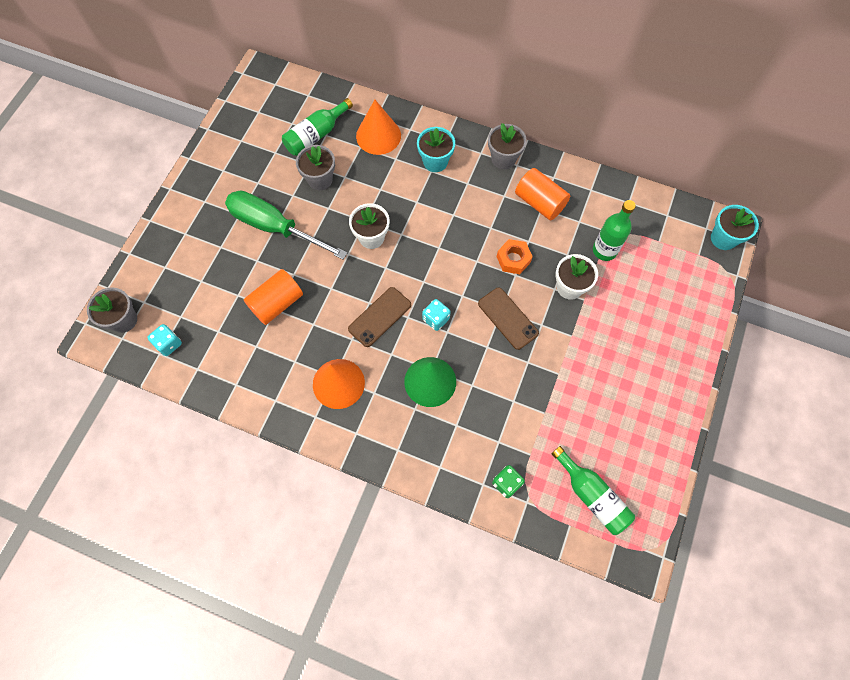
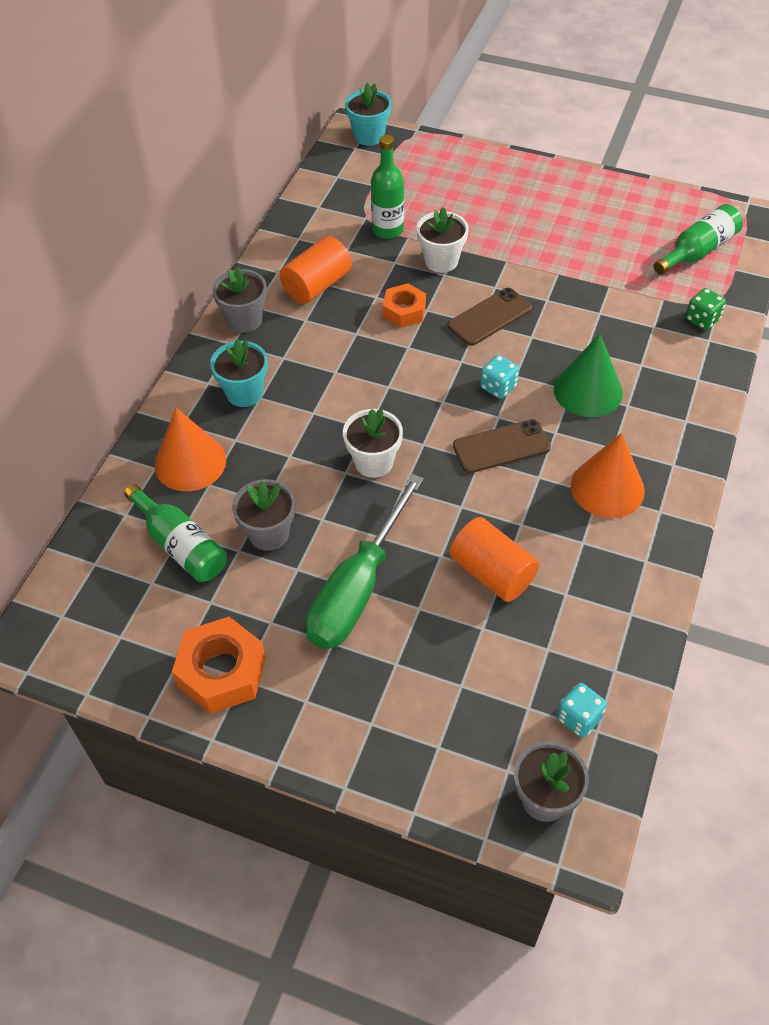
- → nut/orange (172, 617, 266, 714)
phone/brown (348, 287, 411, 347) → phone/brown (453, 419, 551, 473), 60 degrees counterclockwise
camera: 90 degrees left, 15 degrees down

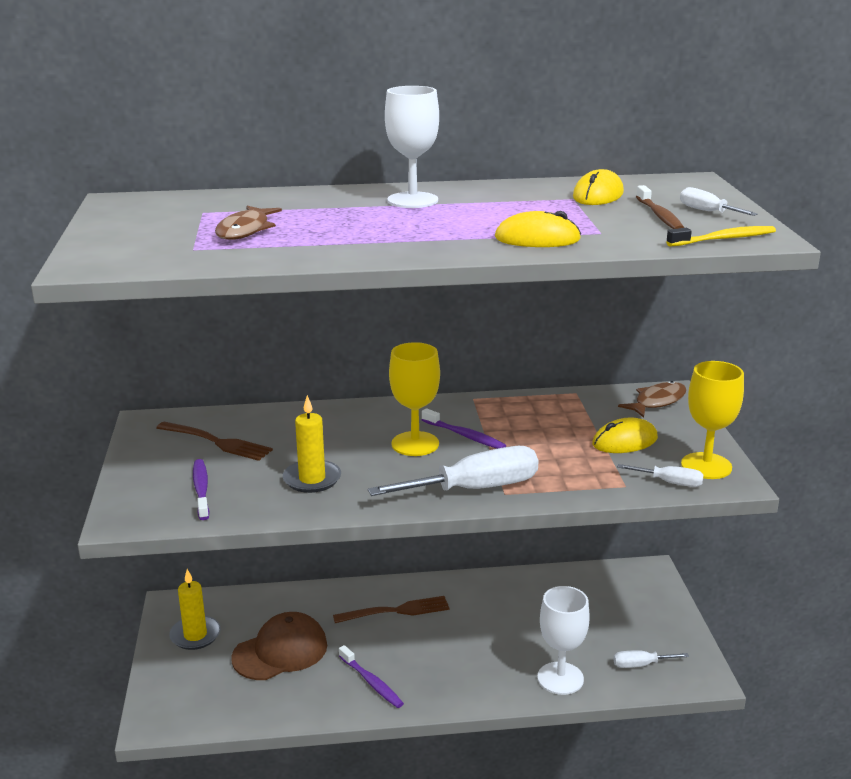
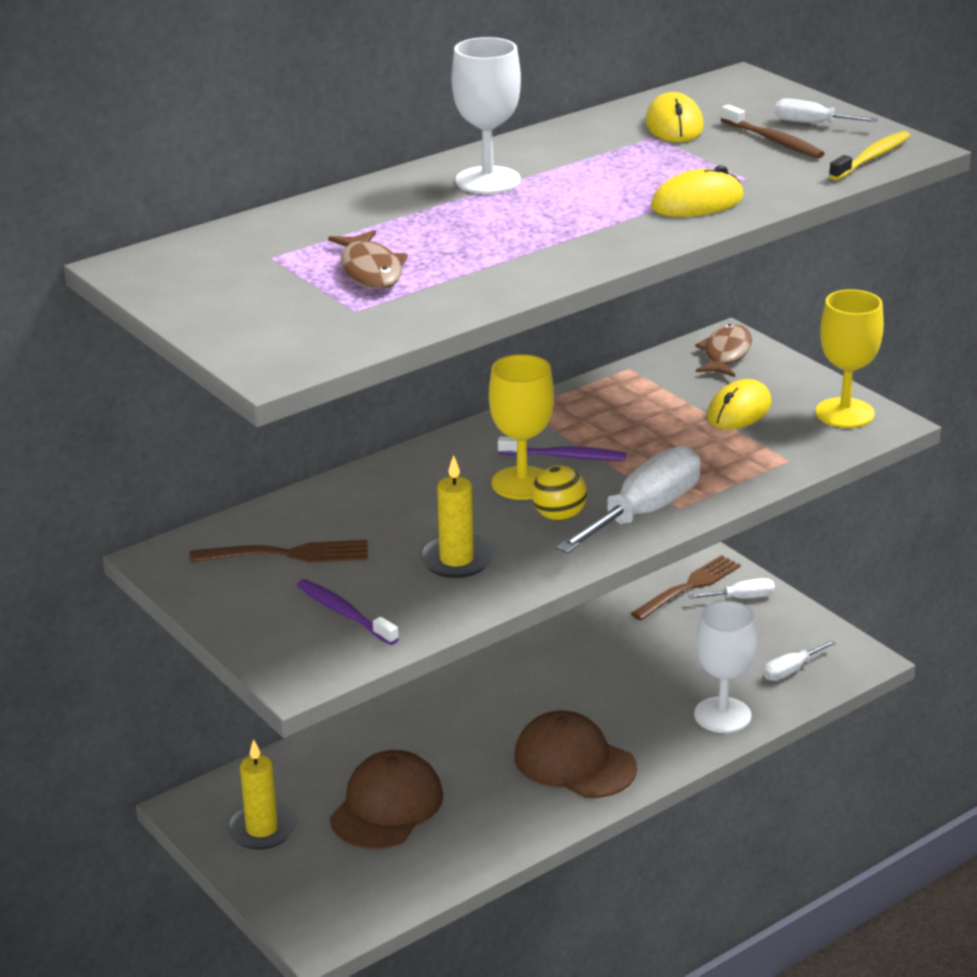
toothbrush/purple (339, 645, 404, 708) → -
- → cap/brown (514, 710, 637, 798)
- → ball/yellow (531, 465, 587, 521)
fork/brown (333, 596, 450, 623) → fork/brown (631, 555, 741, 621), moved
screwdriver/white (617, 464, 704, 487) → screwdriver/white (688, 578, 775, 599), moved
camera: 30 degrees left, 5 degrees up

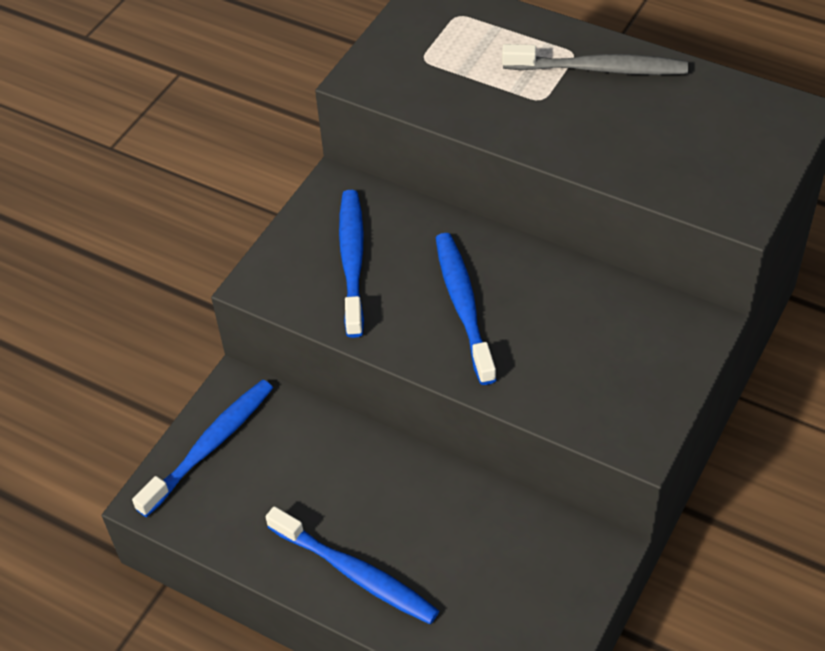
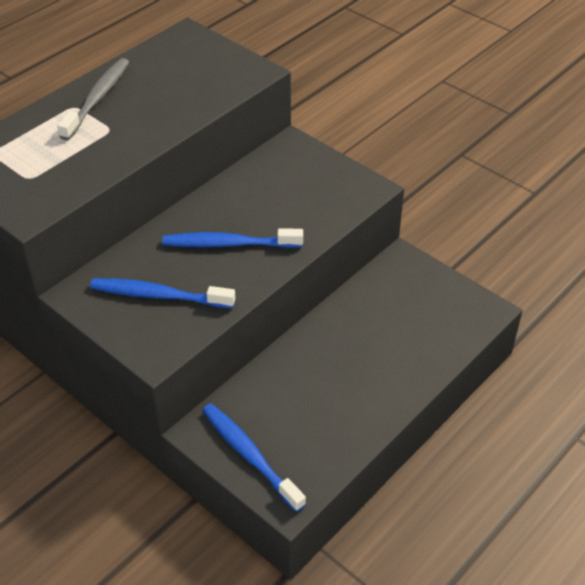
toothbrush/blue (266, 506, 439, 624) → -
camera: 80 degrees left, 5 degrees down

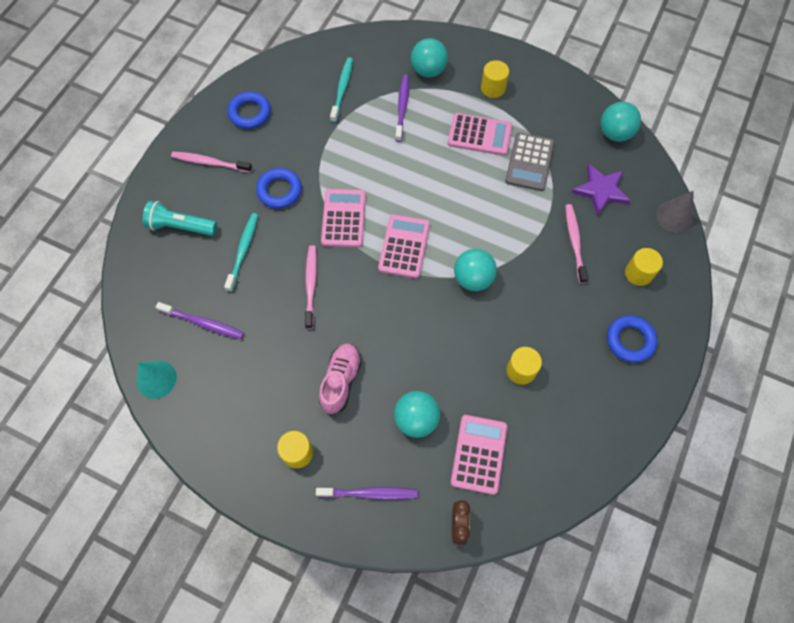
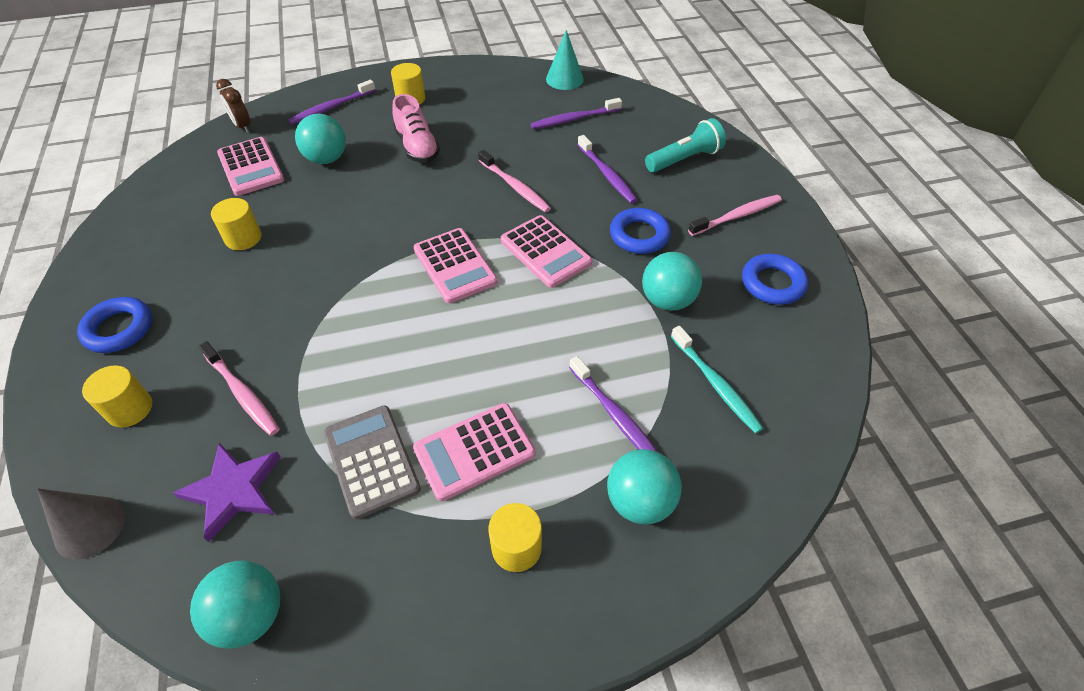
ball/turquoise (454, 249, 497, 291) → ball/turquoise (642, 252, 702, 311), moved
toothbrush/turquoise (224, 213, 258, 292) → toothbrush/purple (577, 135, 637, 204)
camera: 140 degrees right, 15 degrees down

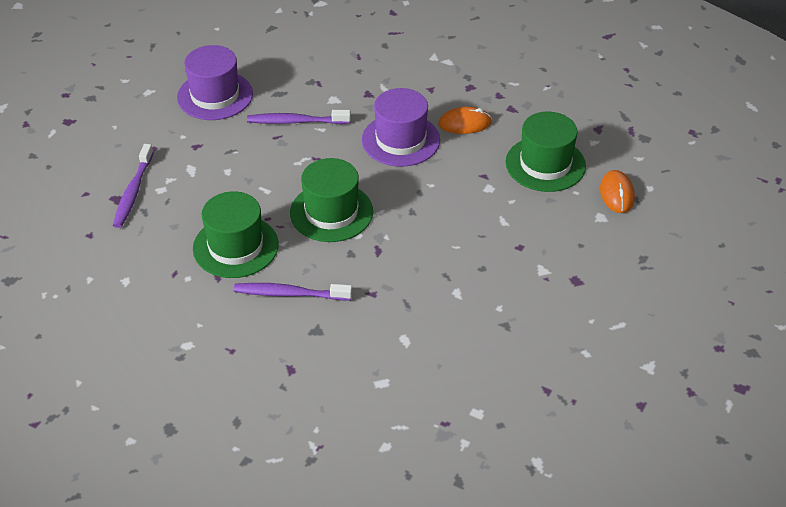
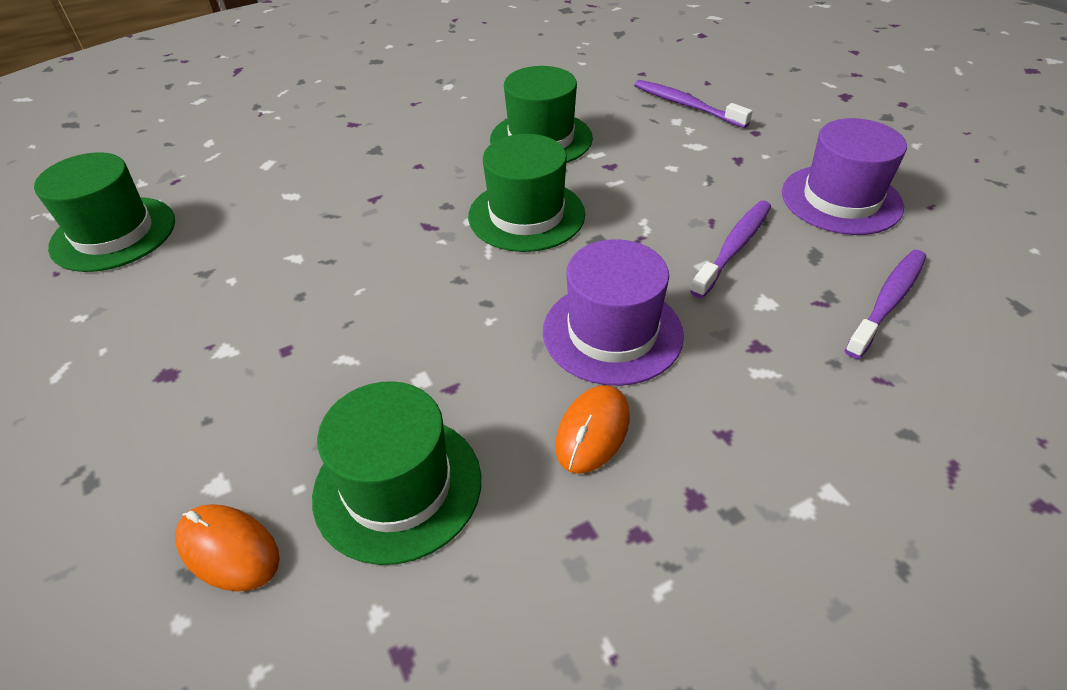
- → hat/green (34, 152, 175, 272)
toothbrush/purple (234, 283, 352, 300) → toothbrush/purple (845, 250, 926, 359), moved
camera: 125 degrees right, 0 degrees up

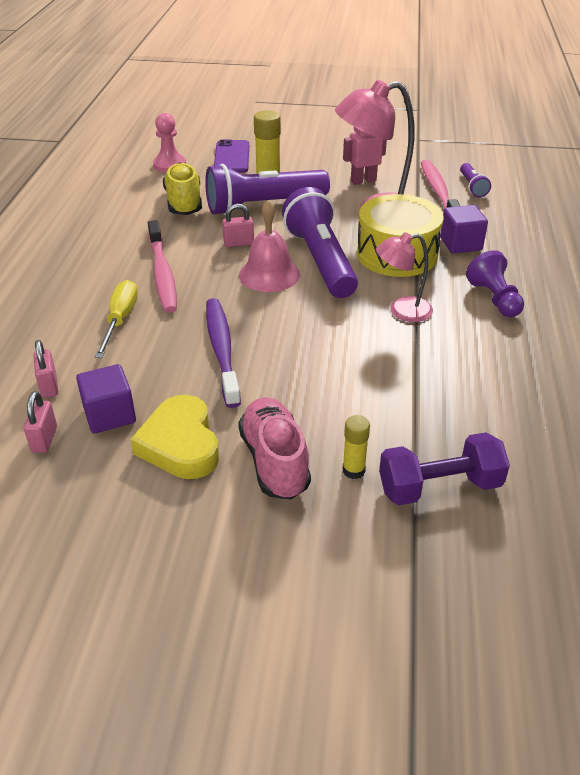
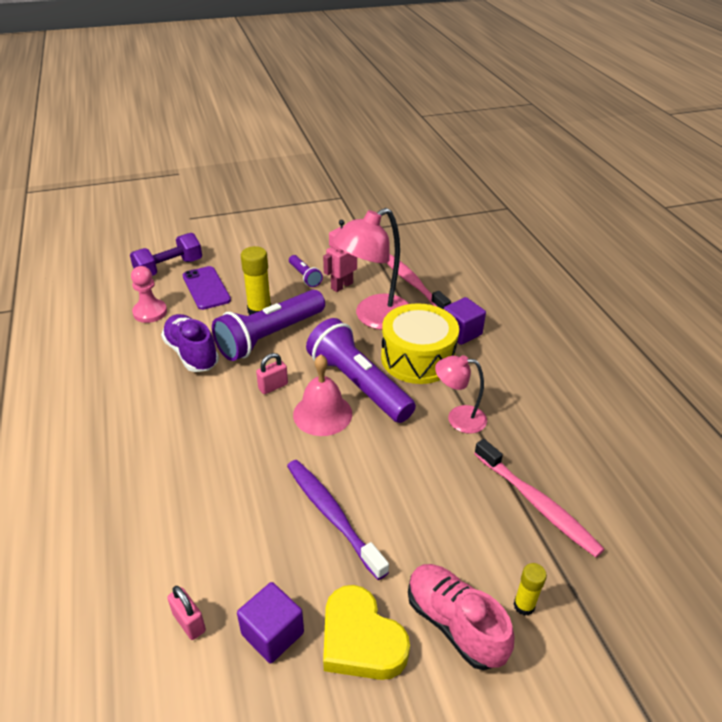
padlock/pink (24, 391, 57, 453) → -
screwdriver/yellow (95, 280, 138, 358) → -
pawn/purple (466, 250, 524, 317) → -
toothbrush/pink (148, 220, 177, 313) → toothbrush/pink (474, 439, 605, 557), moved
dumbbell/purple (379, 432, 510, 505) → dumbbell/purple (130, 233, 202, 276), moved
flashlight/purple (460, 163, 491, 197) → flashlight/purple (289, 255, 323, 287), moved
shoe/yellow (163, 162, 202, 215) → shoe/purple (161, 314, 219, 372)
lamp/pink (376, 232, 433, 322) → lamp/pink (435, 355, 487, 434), 45 degrees clockwise
camera: 25 degrees left, 0 degrees up

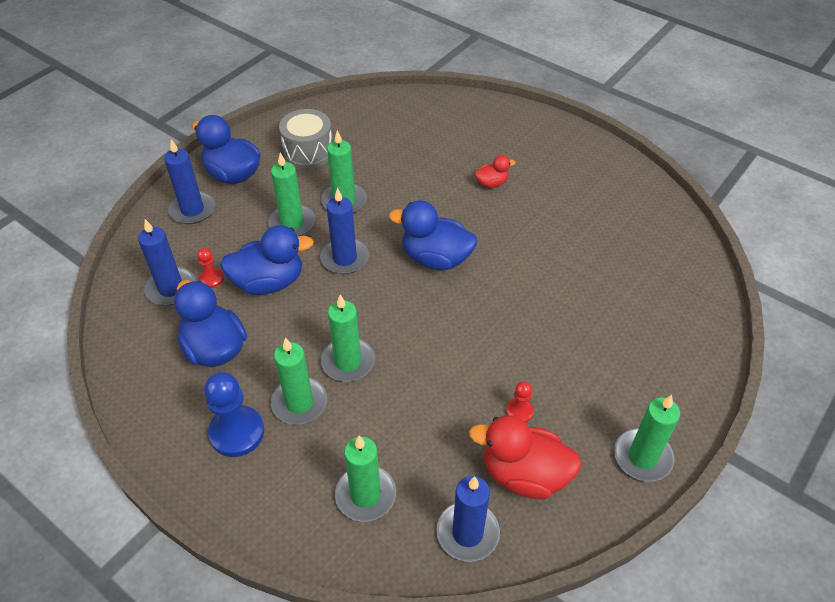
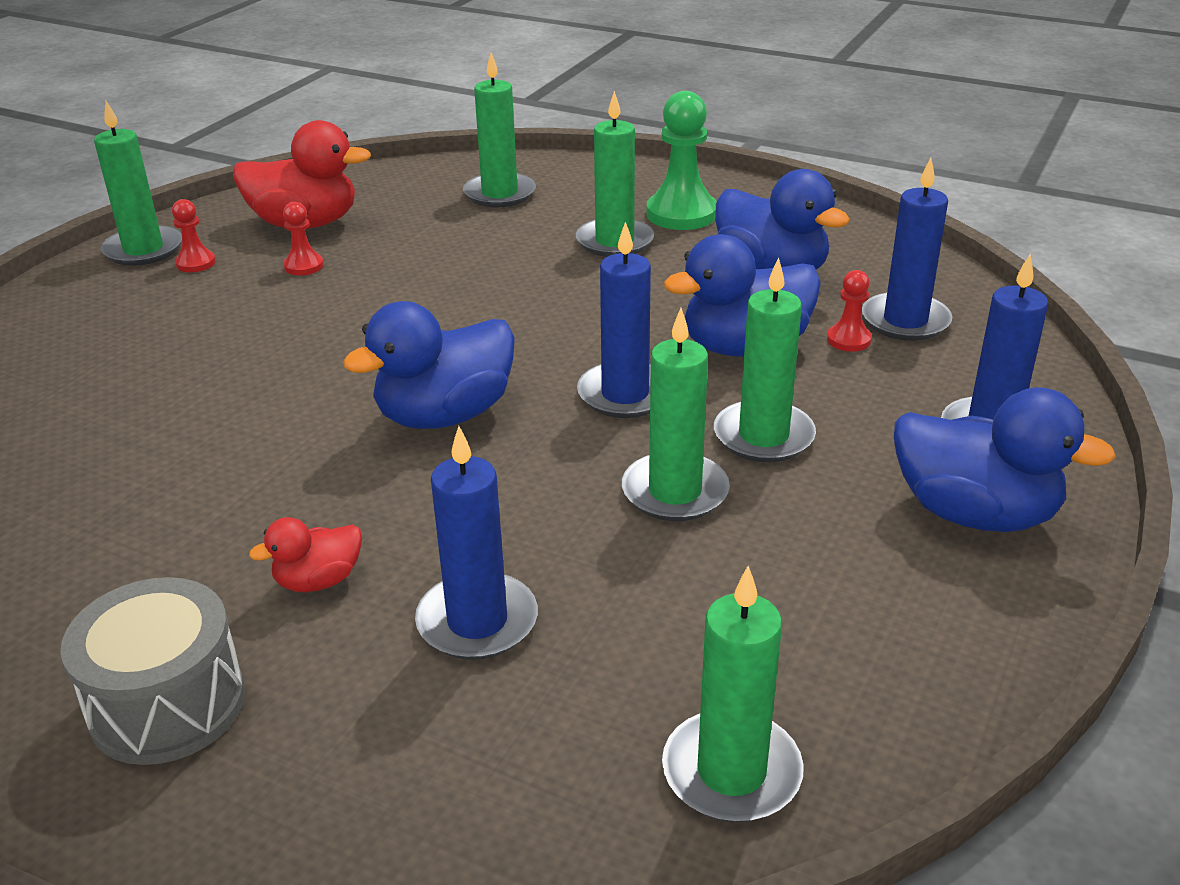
- → pawn/red (172, 199, 216, 272)
drum/grey (279, 109, 332, 168) → drum/grey (60, 577, 245, 765), moved
candle/green (321, 295, 375, 382) → candle/green (662, 566, 804, 822), moved
candle/blue (436, 476, 500, 562) → candle/blue (415, 426, 538, 660), moved
pawn/blue (204, 372, 264, 457) → pawn/green (647, 91, 717, 230)
duck/blue (389, 200, 477, 270) → duck/blue (343, 301, 515, 429), 135 degrees clockwise
camera: 170 degrees right, 15 degrees down

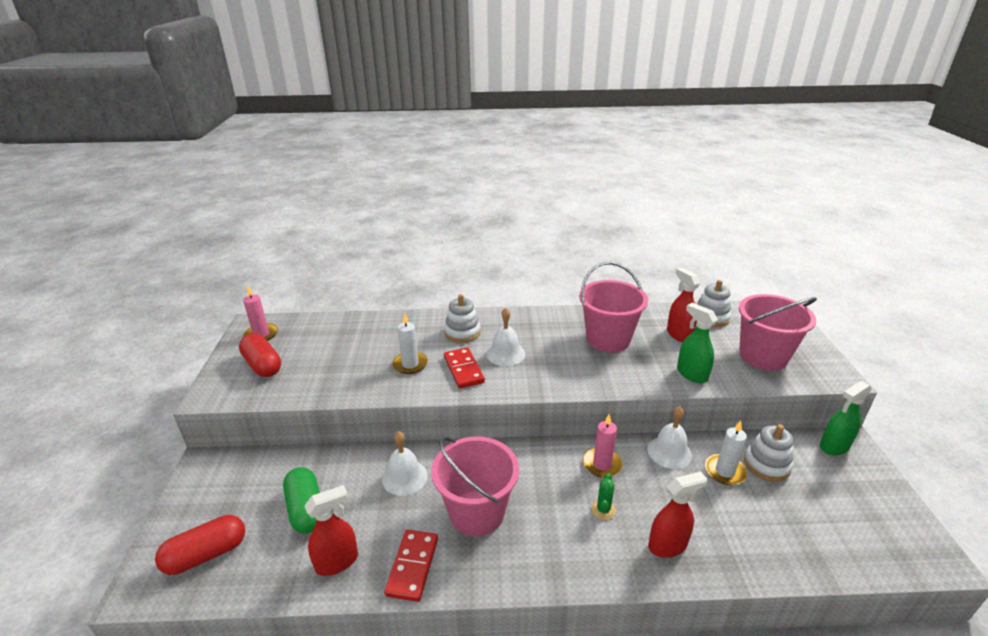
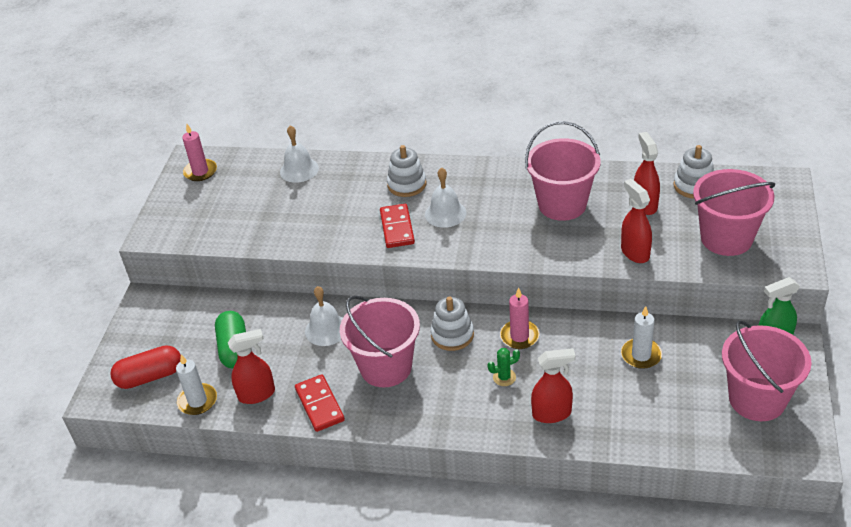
capsule/red (239, 333, 281, 377) → -
- → bucket/pink (722, 320, 812, 421)
candle/white (392, 313, 428, 374) → candle/white (176, 354, 217, 415), moved
bell/white (647, 406, 692, 469) → bell/white (280, 125, 319, 183), moved
stacking toy/white (744, 424, 794, 481) → stacking toy/white (430, 296, 474, 351), moved
spray bottle/green (677, 303, 718, 383) → spray bottle/red (621, 179, 652, 263)
domino/red (384, 530, 438, 602) → domino/red (295, 374, 345, 432), 45 degrees counterclockwise
cactus/green (592, 473, 616, 520) → cactus/green (488, 348, 520, 386), 45 degrees clockwise
camera: 15 degrees right, 10 degrees up

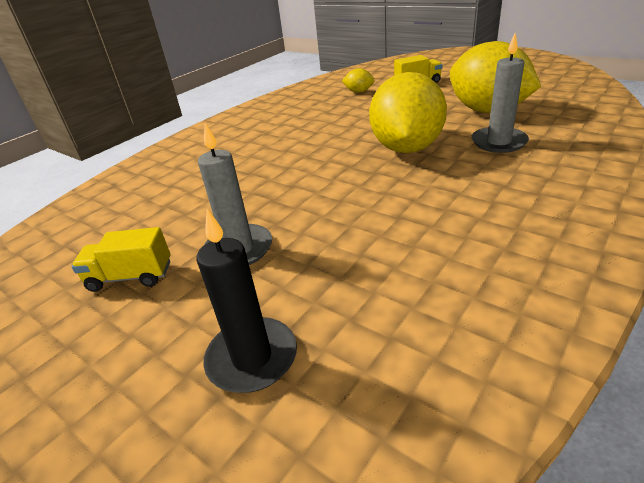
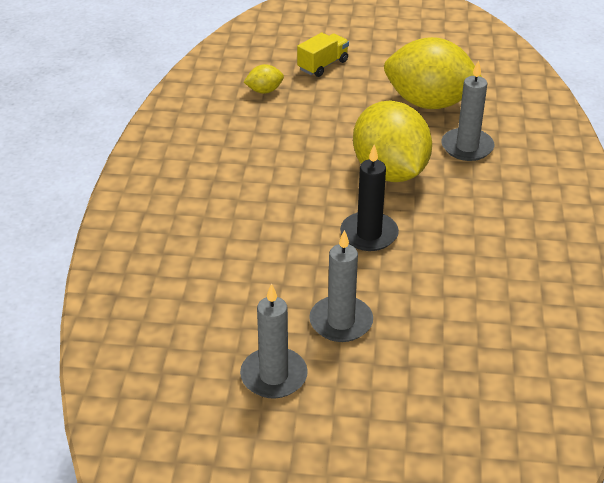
candle/black (197, 209, 297, 393) → candle/black (340, 145, 399, 251), moved
truck/yellow (72, 227, 170, 292) → candle/grey (240, 283, 308, 399)
camera: 35 degrees left, 5 degrees up

